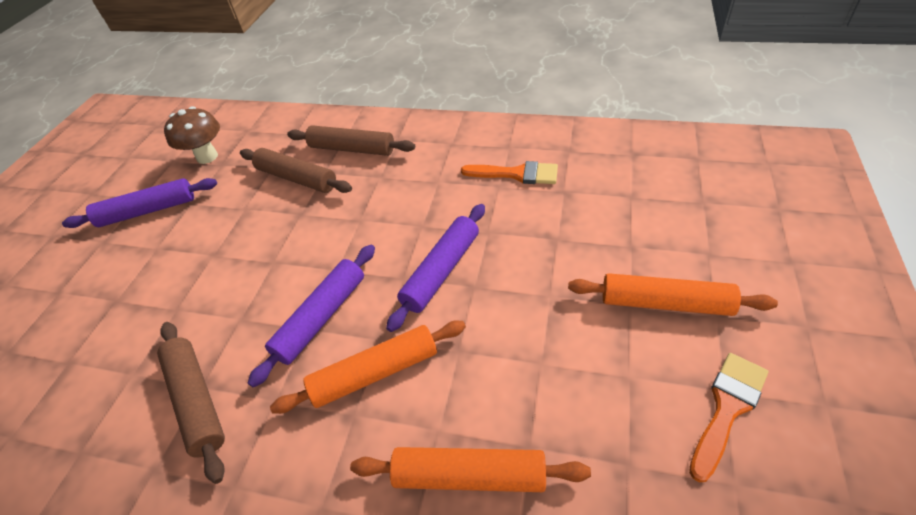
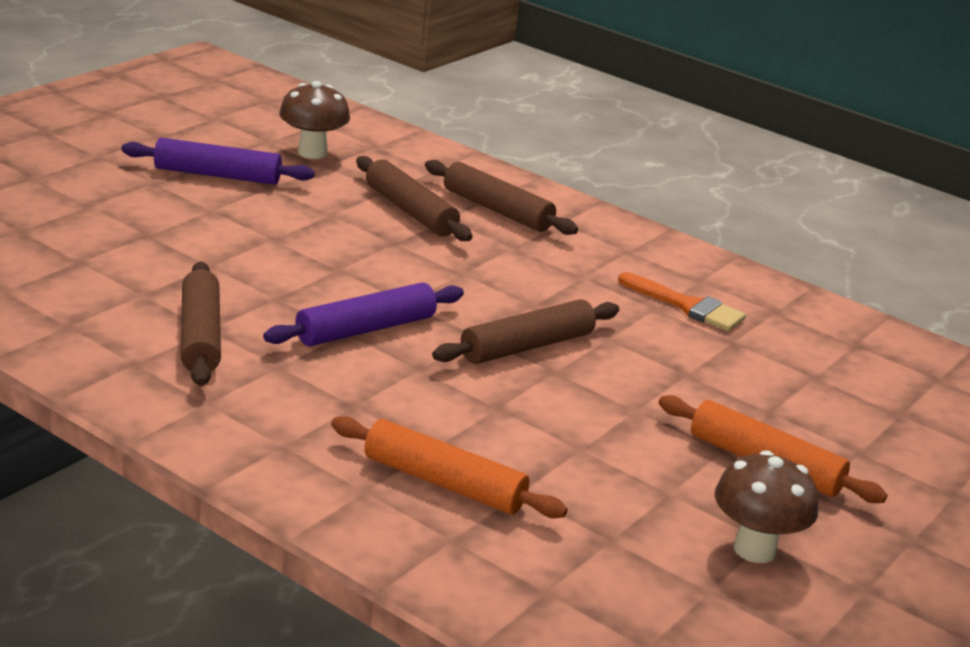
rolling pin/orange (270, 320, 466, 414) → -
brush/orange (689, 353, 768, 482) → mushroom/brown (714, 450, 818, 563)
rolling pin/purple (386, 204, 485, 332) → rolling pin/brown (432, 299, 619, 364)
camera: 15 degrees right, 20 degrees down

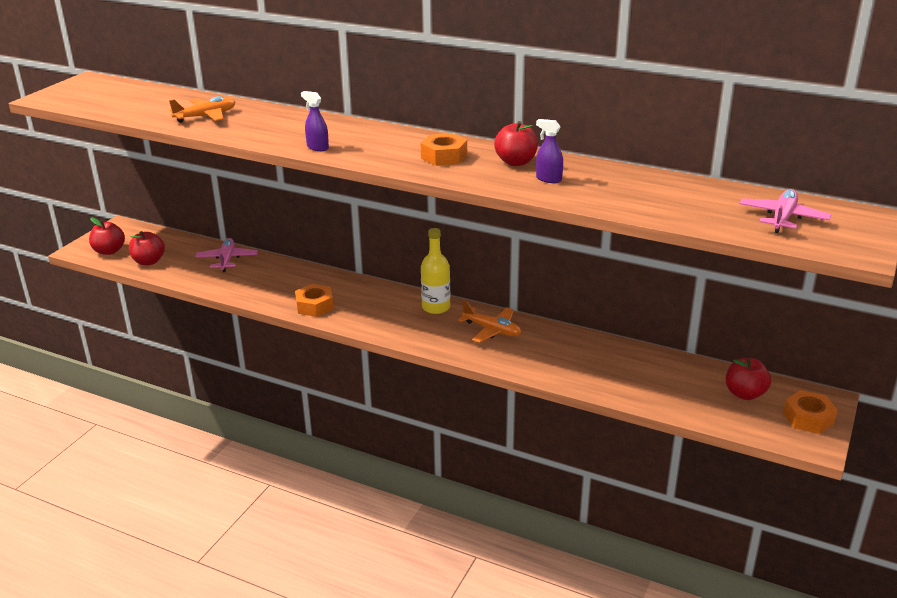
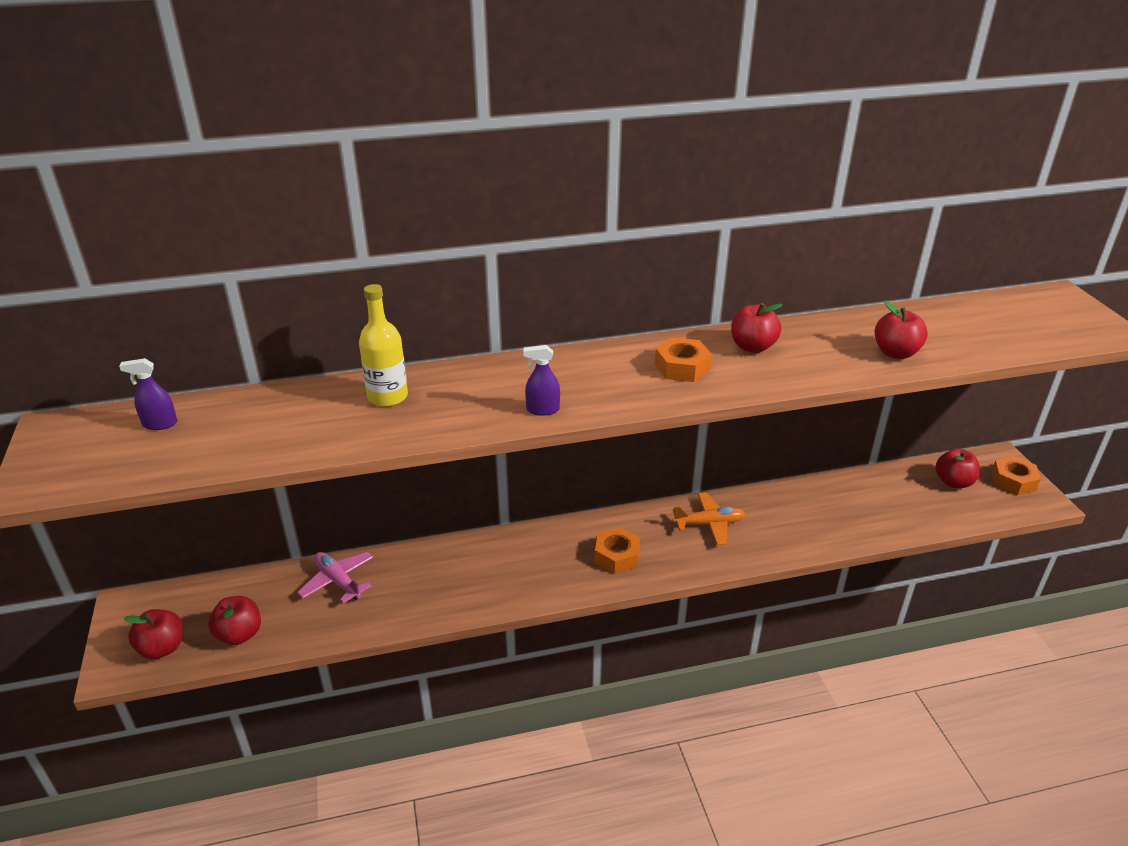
plane/orange (169, 96, 235, 123) → -
plane/pink (740, 189, 831, 233) → -
- → apple/red (875, 301, 928, 359)
nut/orange (295, 284, 334, 317) → nut/orange (595, 527, 640, 574), moved
bottle/yellow (421, 228, 450, 314) → bottle/yellow (359, 284, 408, 407), moved
spray bottle/purple (536, 119, 563, 183) → spray bottle/purple (119, 358, 177, 430), moved
camera: 40 degrees left, 5 degrees up

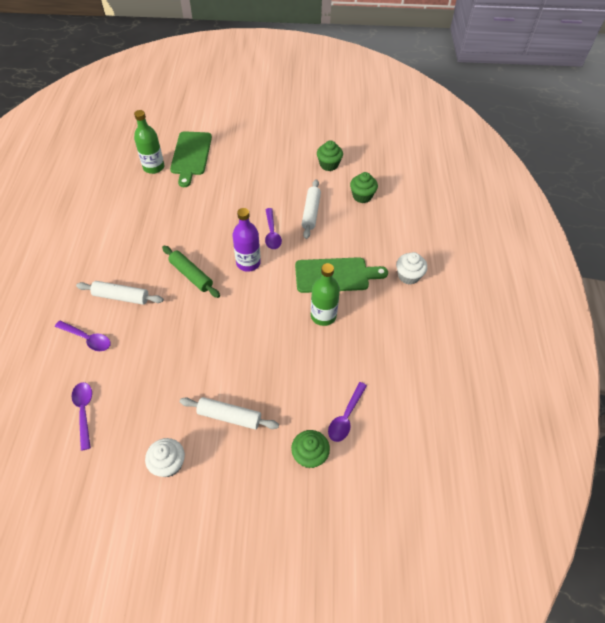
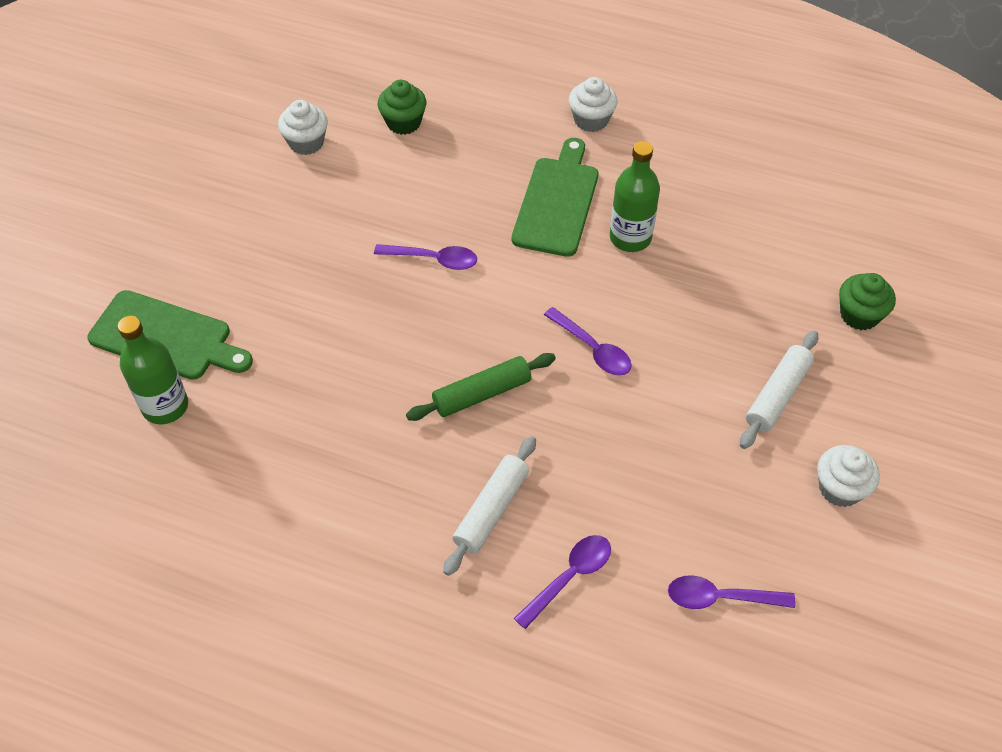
bottle/purple (233, 208, 261, 272) → -
rolling pin/white (302, 179, 321, 239) → -
spoon/purple (328, 382, 367, 442) → spoon/purple (544, 307, 632, 376), moved
cupcake/green (317, 140, 343, 171) → cupcake/white (278, 100, 328, 155)
camera: 70 degrees left, 0 degrees up

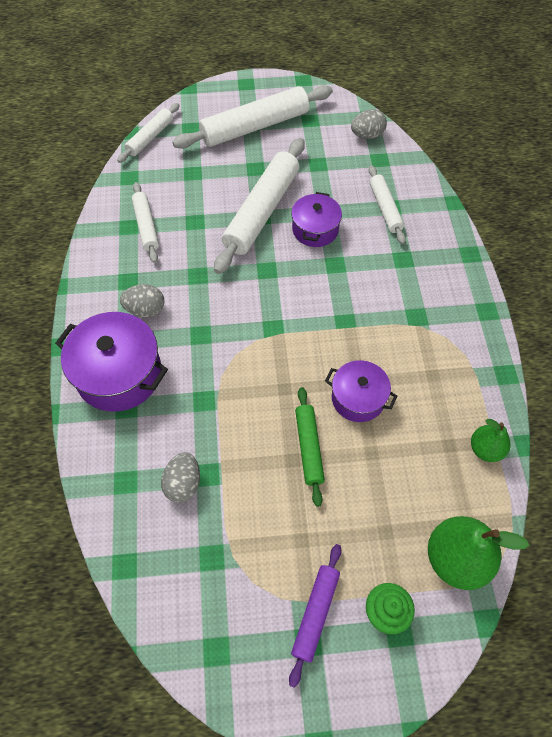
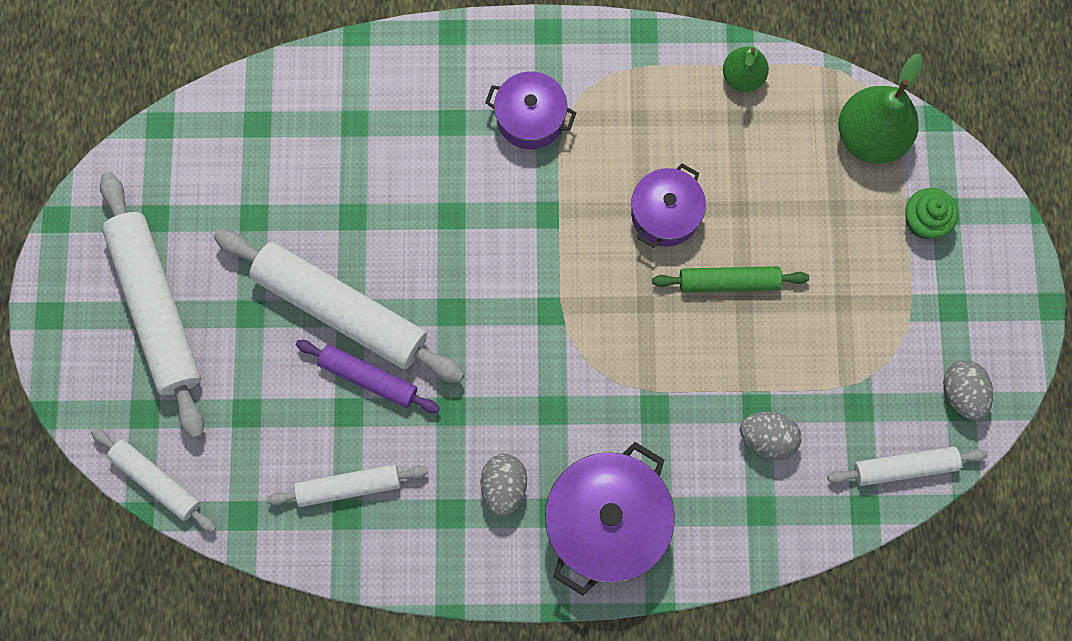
rolling pin/purple (289, 544, 342, 688) → rolling pin/purple (296, 340, 440, 413), moved
pot/purple (291, 192, 342, 247) → pot/purple (485, 71, 576, 149), moved
egg/grey (351, 109, 387, 139) → egg/grey (943, 360, 993, 421), moved
rolling pin/white (369, 165, 406, 244) → rolling pin/white (827, 447, 987, 486), moved
camera: 85 degrees left, 15 degrees up

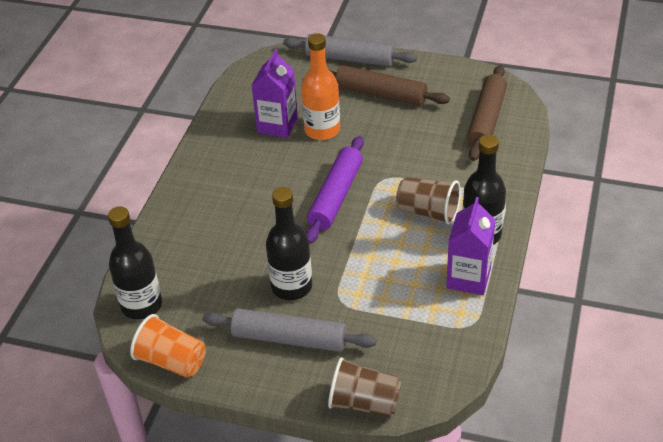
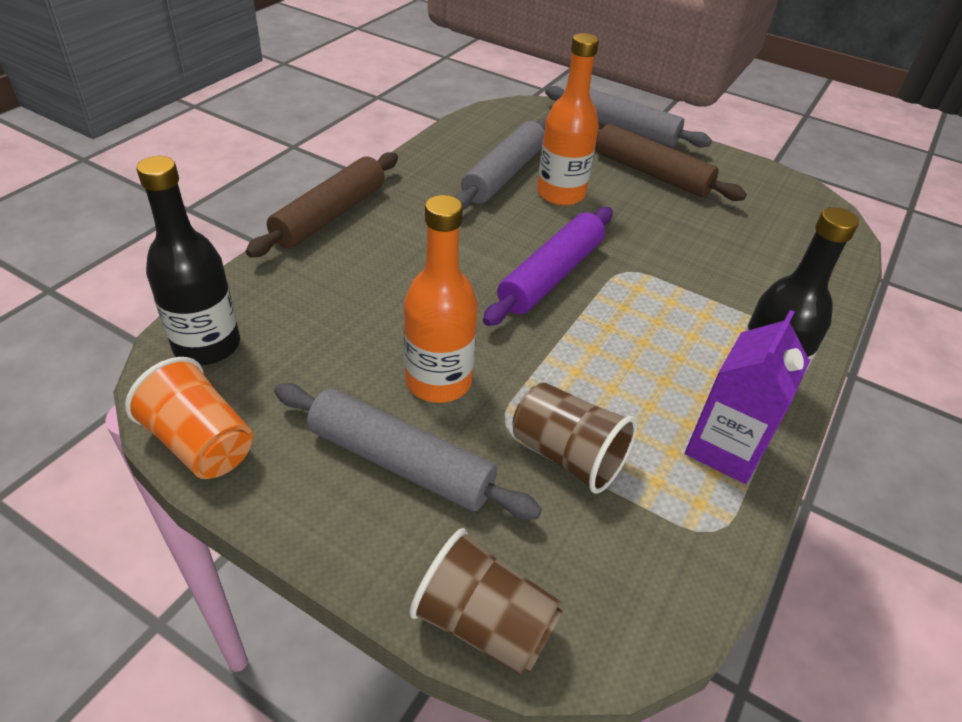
cup/brown (396, 177, 461, 225) → cup/brown (512, 382, 637, 494), moved
rolling pin/brown (467, 65, 507, 161) → rolling pin/brown (246, 152, 398, 258), moved
carton/purple (251, 49, 298, 138) → rolling pin/grey (455, 118, 546, 210)
bottle/black (266, 187, 312, 300) → bottle/orange (404, 195, 478, 403)
camera: 10 degrees right, 0 degrees up

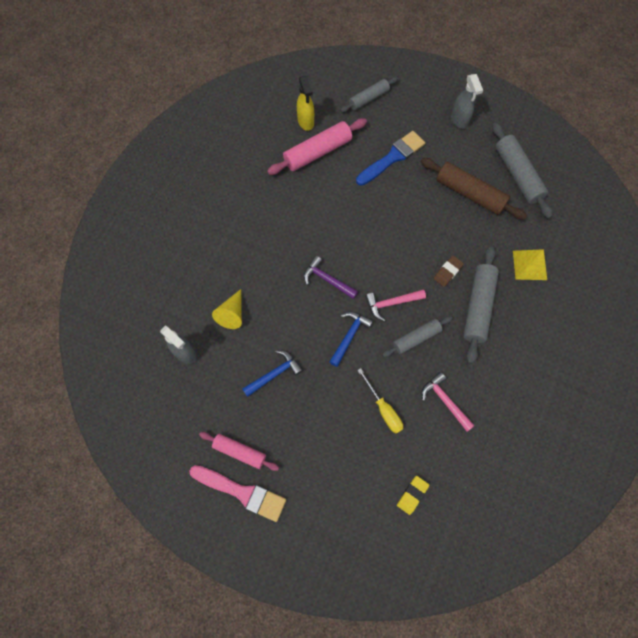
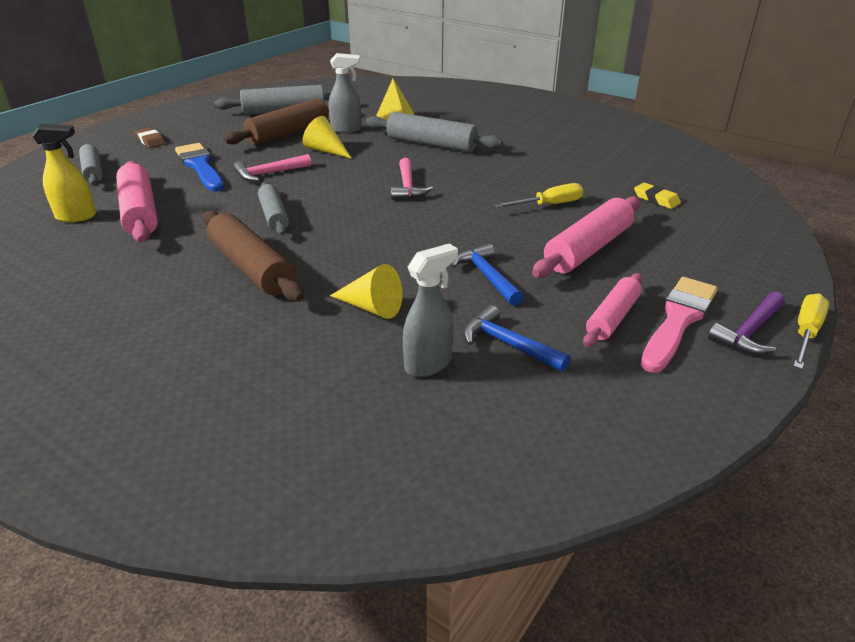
- → rolling pin/brown (203, 210, 304, 302)
- → cone/yellow (302, 116, 352, 159)
- → rolling pin/pink (532, 196, 640, 278)
- → screwdriver/yellow (793, 293, 829, 369)
hammer/purple (304, 256, 358, 299) → hammer/purple (708, 292, 785, 354), moved
hammer/blue (329, 312, 373, 367) → hammer/blue (463, 305, 571, 372), moved
rolling pin/grey (382, 316, 453, 357) → rolling pin/grey (258, 182, 289, 235), moved
hammer/pink (422, 372, 475, 431) → hammer/pink (234, 154, 311, 182), moved
eraser/brown (433, 256, 464, 287) → eraser/brown (135, 127, 165, 148), moved
spray bottle/grey (451, 74, 483, 129) → spray bottle/grey (328, 53, 361, 133), moved
camera: 80 degrees left, 35 degrees down

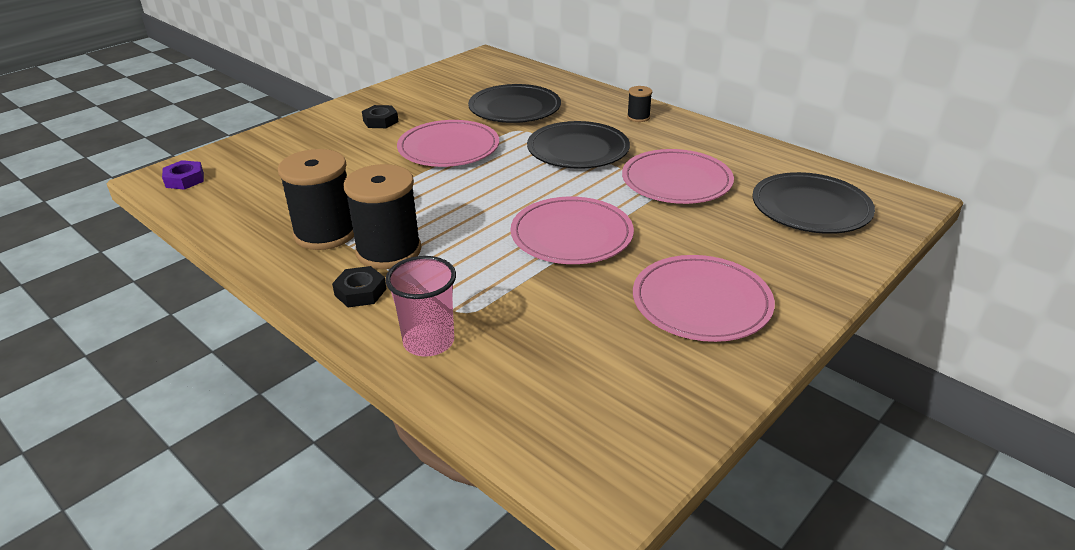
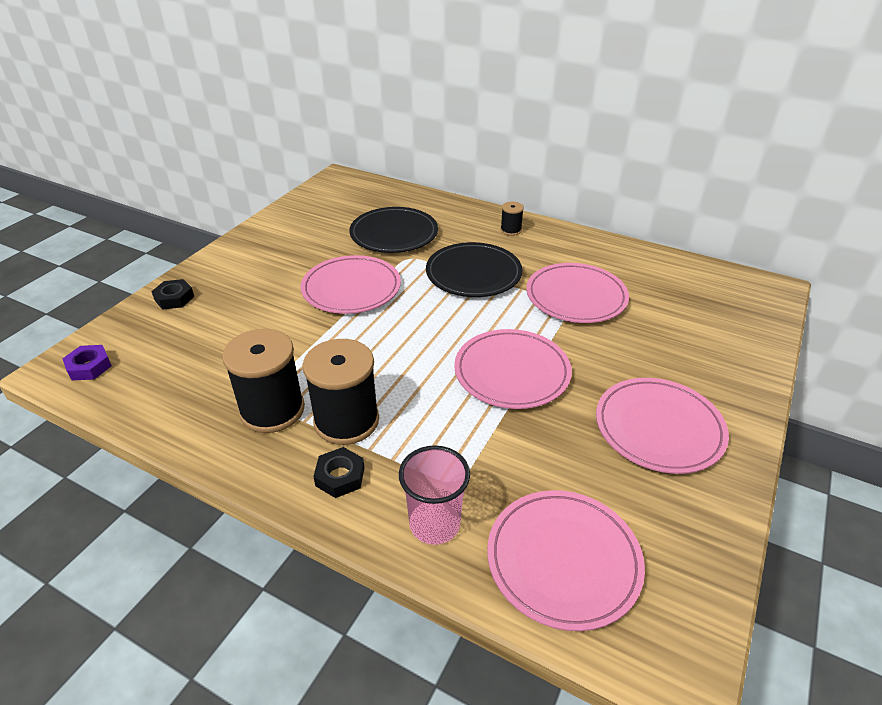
plate/black (752, 172, 875, 234) → -
- → plate/pink (487, 490, 645, 631)
nut/black (362, 105, 399, 128) → nut/black (151, 279, 194, 310), moved
camera: 15 degrees left, 5 degrees up

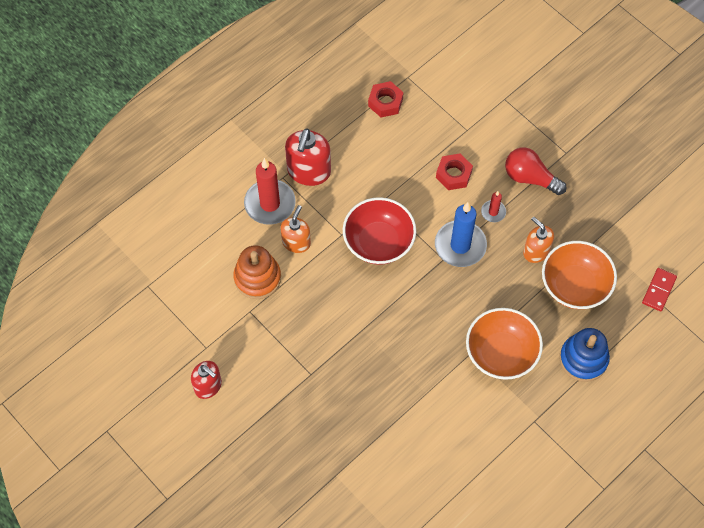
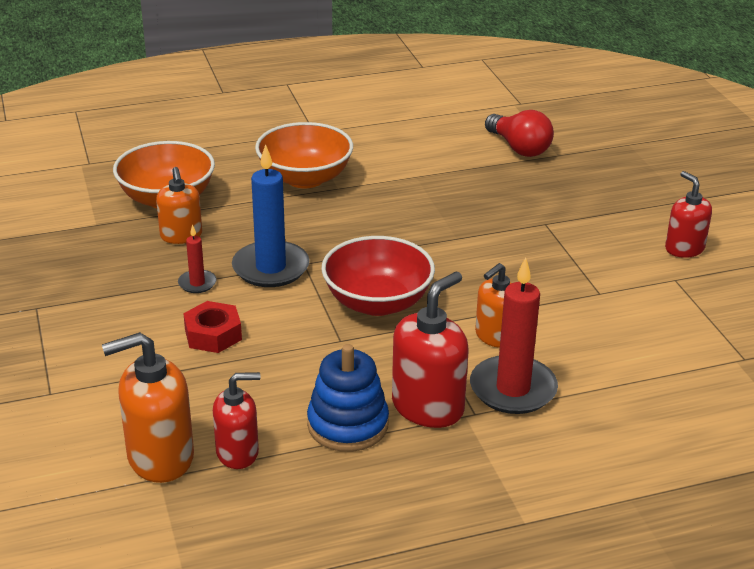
stacking toy/orange (233, 245, 281, 299) → -
domino/red (642, 268, 677, 312) → -
- → soap dispenser/orange (102, 332, 194, 483)
light bulb/red (505, 147, 566, 195) → light bulb/red (485, 110, 554, 157), moved
stacking toy/blue (560, 328, 610, 382) → stacking toy/blue (307, 344, 389, 452), moved
nut/red (368, 81, 404, 117) → soap dispenser/red (213, 372, 261, 469)
camera: 155 degrees left, 30 degrees down

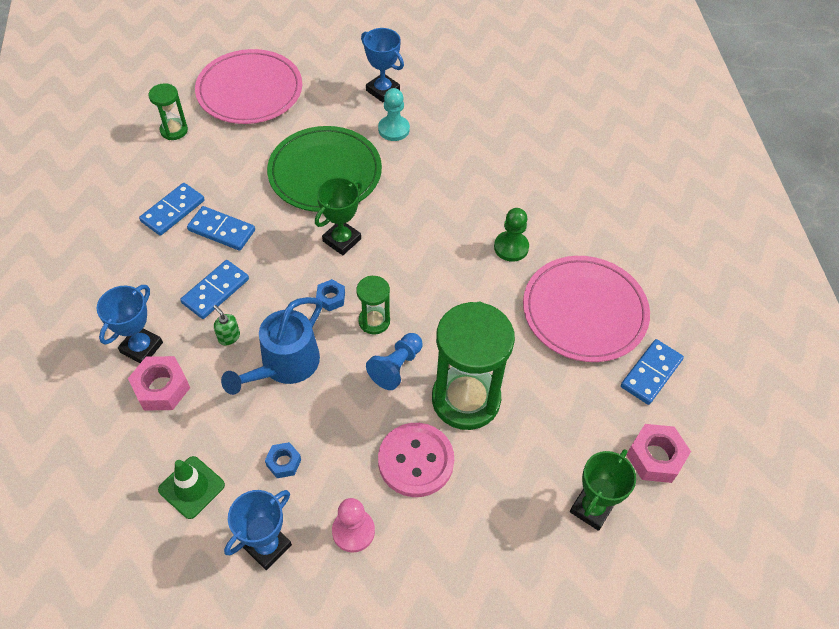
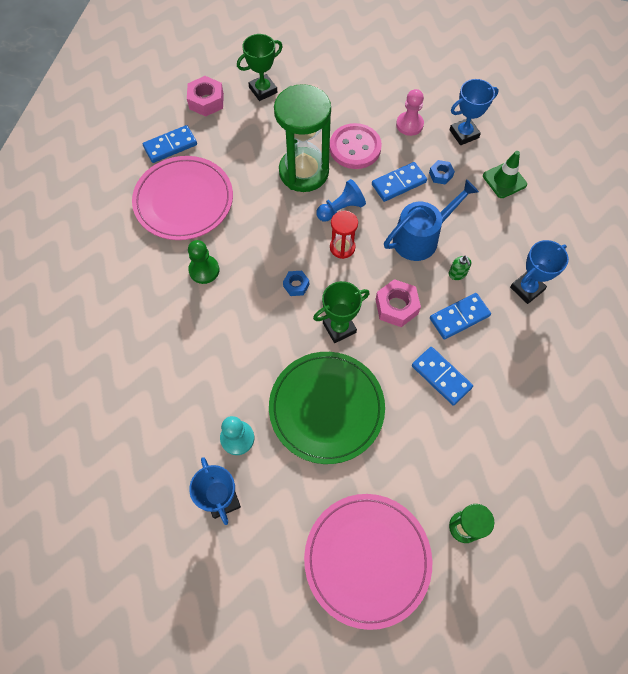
nut/pink (128, 356, 190, 411) → nut/pink (375, 279, 421, 327), moved
domino/blue (139, 183, 205, 236) → domino/blue (372, 162, 427, 202), moved
nut/blue (316, 279, 345, 311) → nut/blue (283, 271, 309, 296), moved
hourglass/green (356, 276, 390, 334) → hourglass/red (330, 211, 358, 259)
camera: 155 degrees left, 10 degrees up

